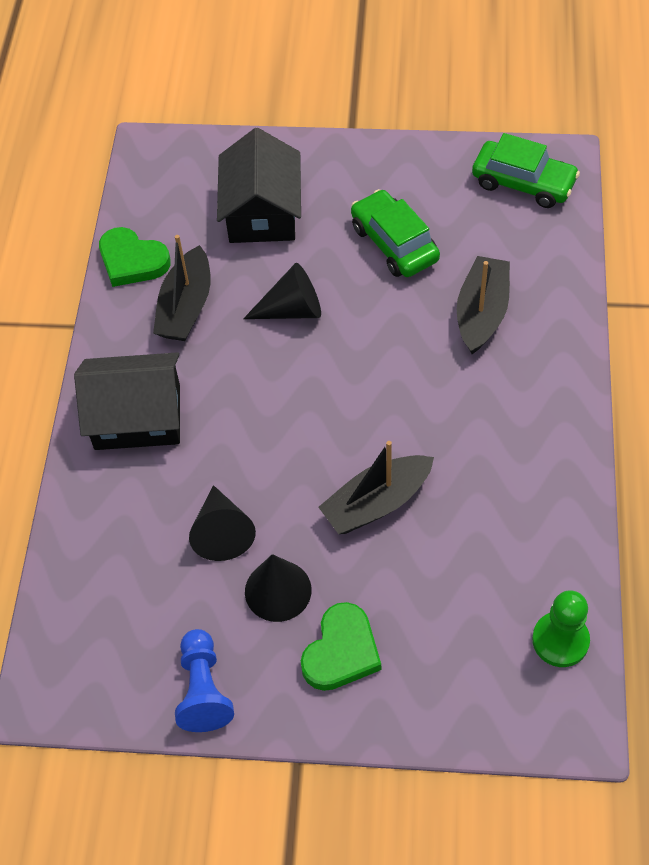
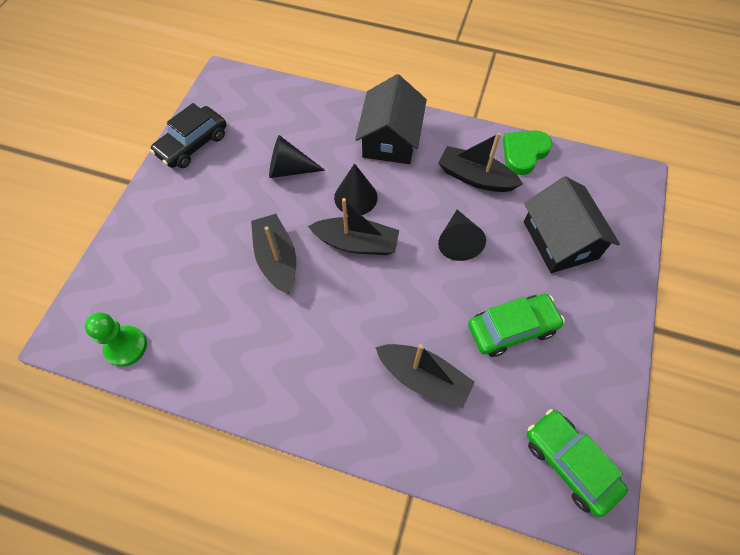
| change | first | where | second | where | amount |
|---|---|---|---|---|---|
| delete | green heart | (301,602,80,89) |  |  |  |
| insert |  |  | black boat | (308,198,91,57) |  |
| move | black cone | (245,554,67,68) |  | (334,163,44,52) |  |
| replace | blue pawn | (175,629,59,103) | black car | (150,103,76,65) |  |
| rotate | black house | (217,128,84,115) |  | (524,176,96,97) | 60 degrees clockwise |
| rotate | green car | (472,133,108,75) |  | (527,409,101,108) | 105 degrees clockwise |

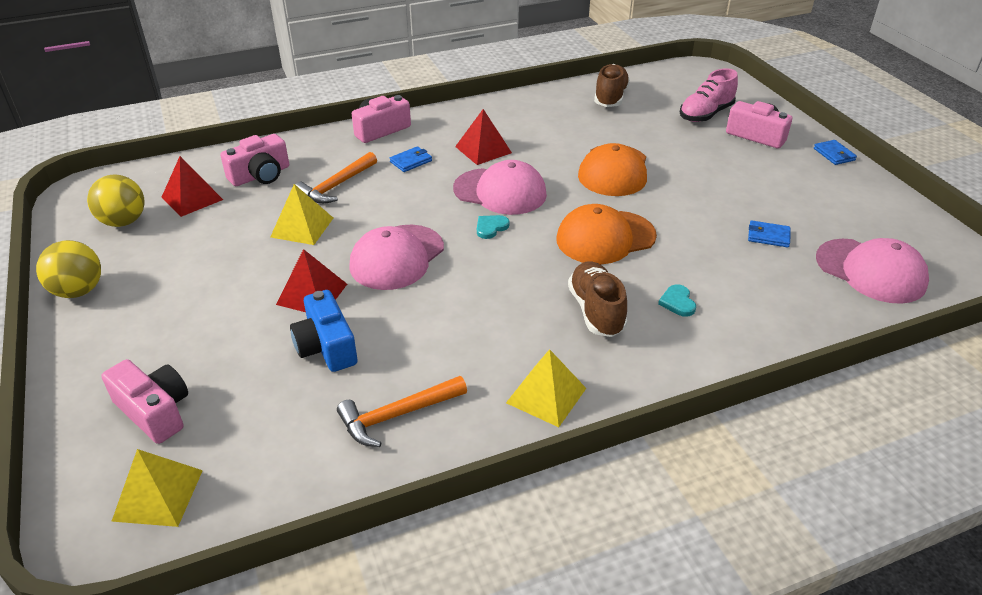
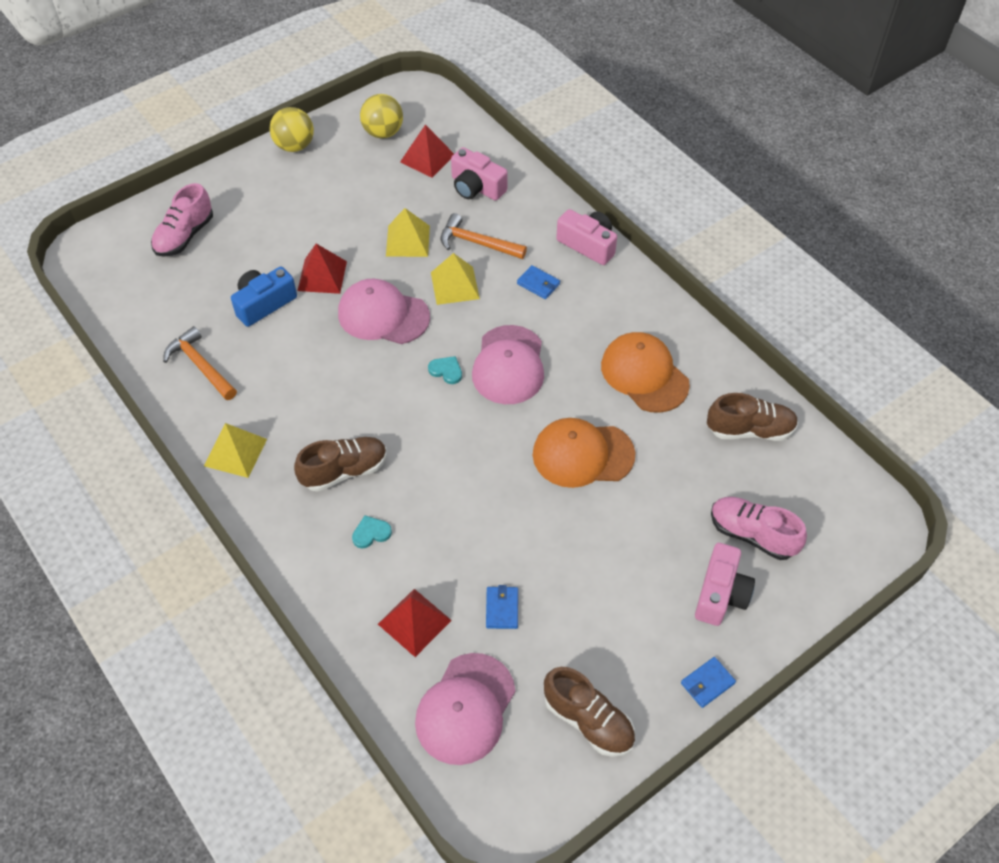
| change | first | where | second | where | amount |
|---|---|---|---|---|---|
| insert |  |  | brown shoe | (544,667,91,90) |  |
| move | yellow pyramid | (111,449,92,78) |  | (431,253,49,52) |  |
| move | red pyramid | (455,109,57,56) |  | (378,589,74,68) |  |
| move | orange cap | (556,204,101,60) |  | (601,332,89,81) |  |
| replace | pink camera | (101,359,87,85) | pink shoe | (151,183,62,74) |  |

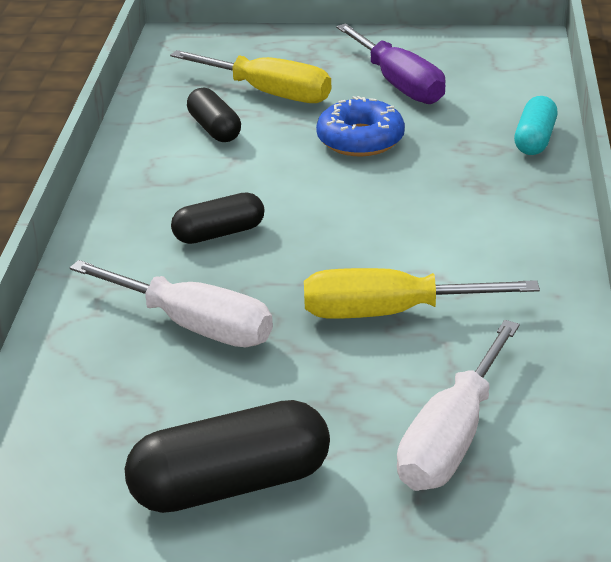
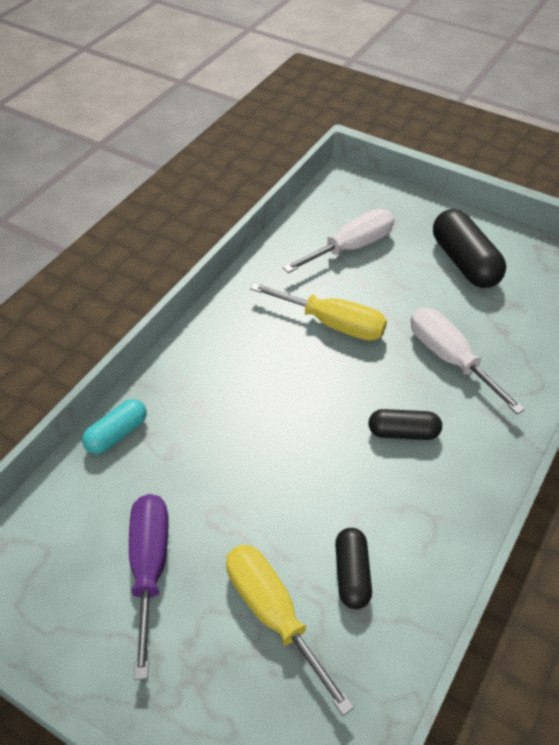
| change | first | where | second | where | amount |
|---|---|---|---|---|---|
| delete | blue donut | (316,96,89,60) |  |  |  |
| rotate | black capsule | (125,400,205,113) |  | (433,209,73,79) | 60 degrees clockwise |

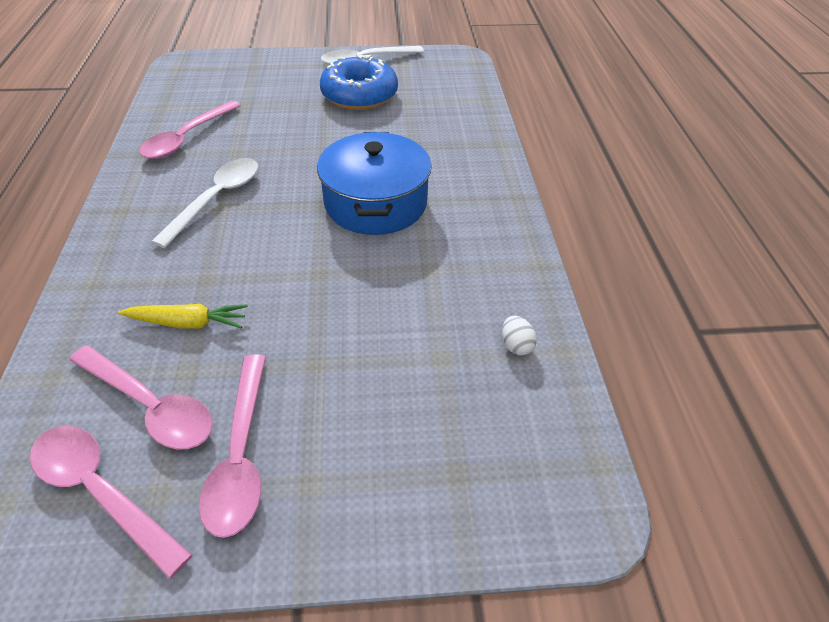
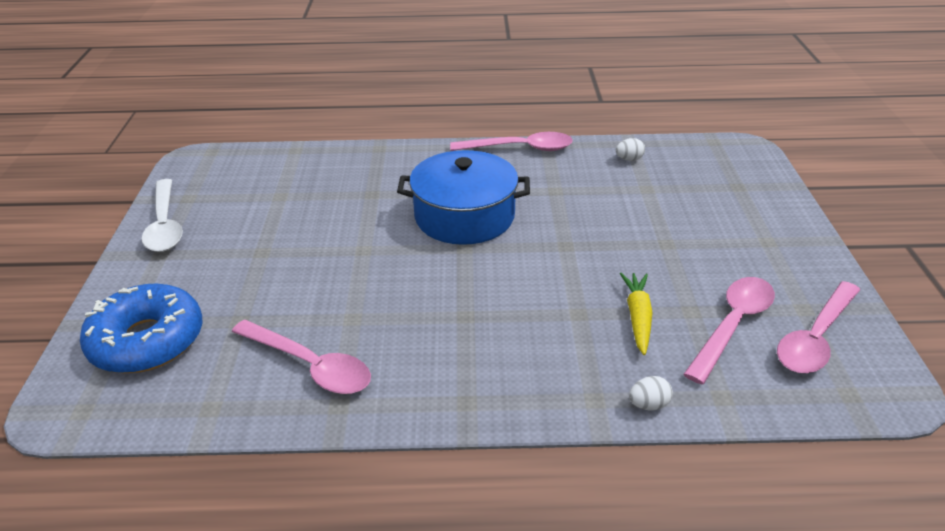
| change | first | where | second | where | amount |
|---|---|---|---|---|---|
| delete | white spoon | (151,158,107,90) |  |  |  |
| insert |  |  | white egg | (629,376,44,34) |  |
| move | pink spoon | (199,354,67,184) |  | (450,132,123,19) |  |
| move | blue donut | (320,54,78,56) |  | (80,284,122,89) |  |

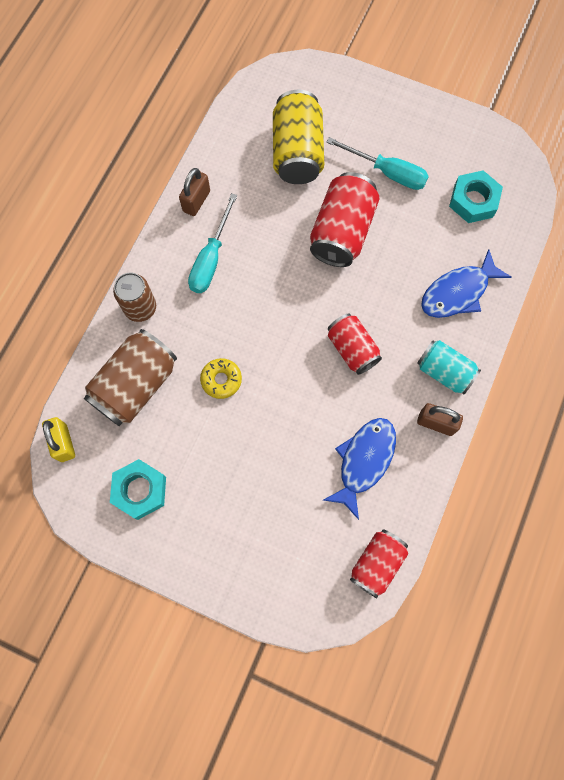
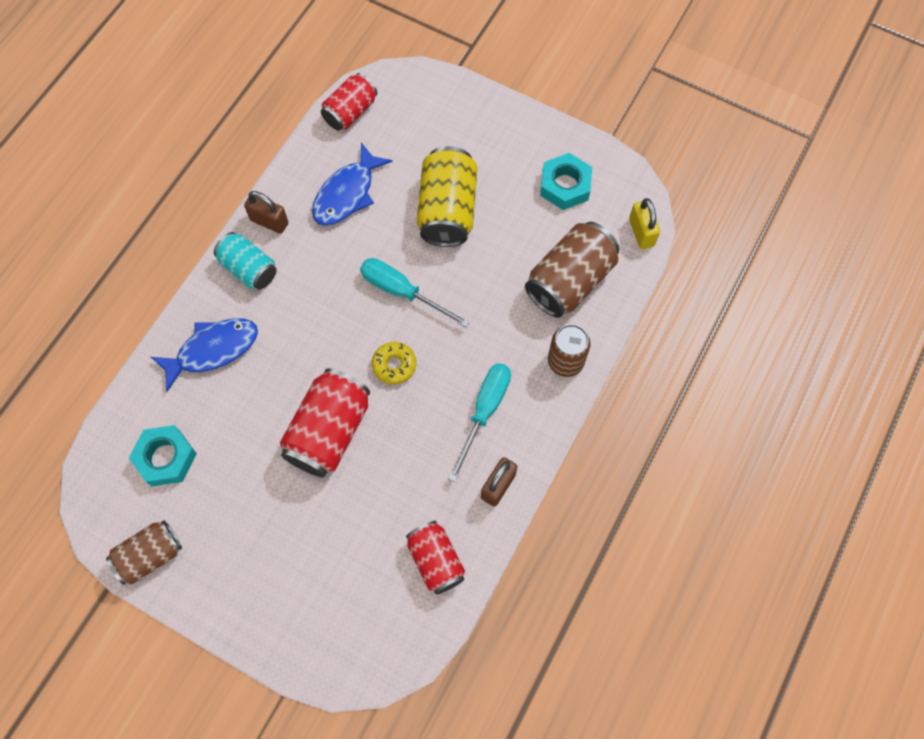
| change | first | where | second | where | amount |
|---|---|---|---|---|---|
| insert |  |  | brown can | (106,520,76,64) |  |
| move | yellow donut | (200,358,42,41) |  | (372,342,44,43) |  |
| move | yellow can | (273,90,51,94) |  | (417,146,60,101) |  |
| move | turquoise screwdriver | (326,137,103,53) |  | (360,258,110,69) |  |
| move | red can | (328,314,54,61) |  | (406,521,59,74) |  |

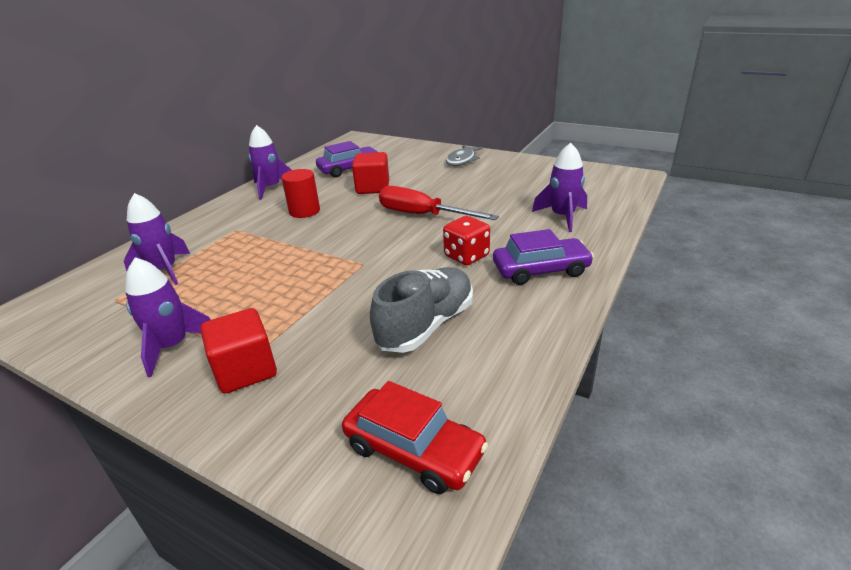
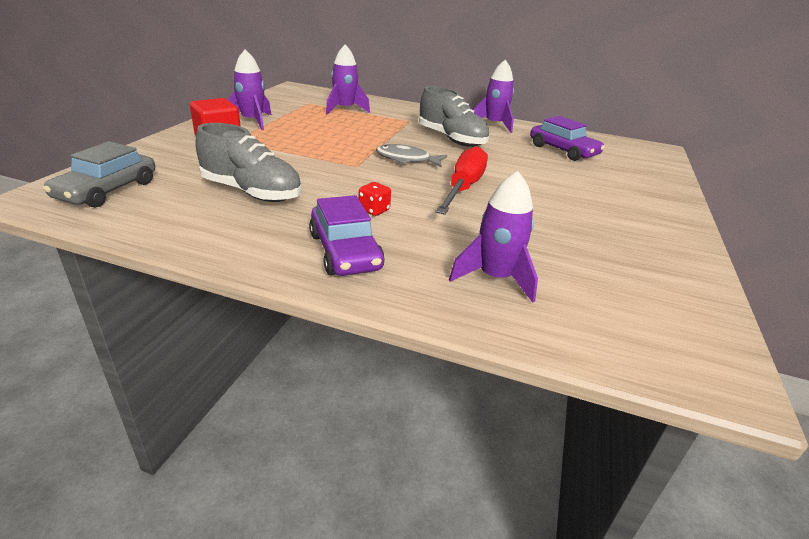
| change | first | where | second | where | amount |
|---|---|---|---|---|---|
| delete | red cube | (352,152,37,42) |  |  |  |
| move | grey fish | (446,145,37,21) |  | (376,144,71,23) |  |
| replace | red cylinder | (281,169,39,49) | grey shoe | (419,86,71,61) |  |
| recolor | red car | (342,381,146,113) | grey car | (43,141,112,67) |  |
| resize | red dice | (443,216,47,49) |  | (359,182,32,34) | x0.63 |

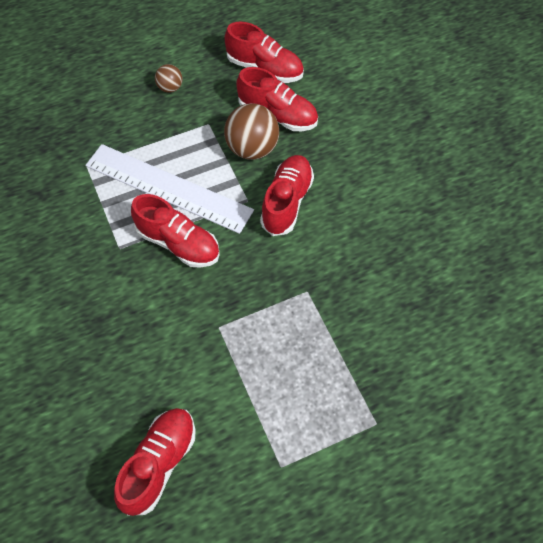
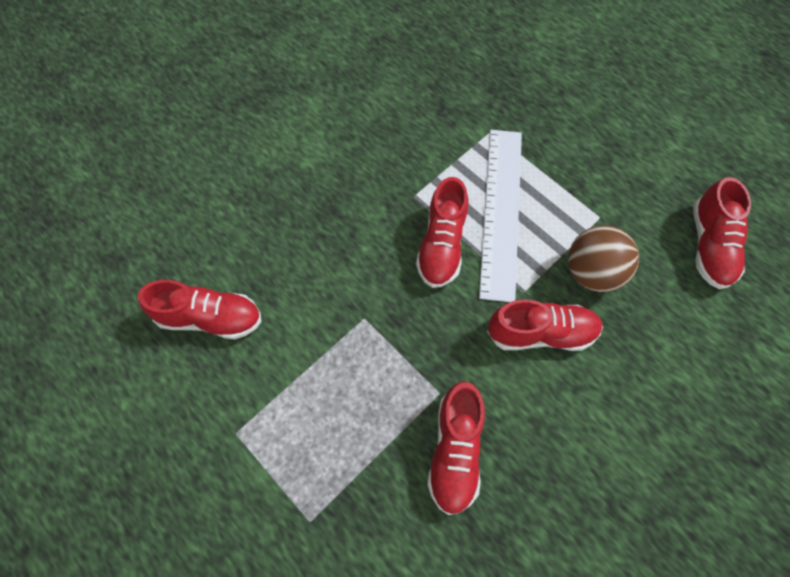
| change | first | where | second | where | amount |
|---|---|---|---|---|---|
| delete | brown ball | (155,64,27,29) |  |  |  |
| move | red shoe | (236,67,82,64) |  | (427,381,58,134) |  |

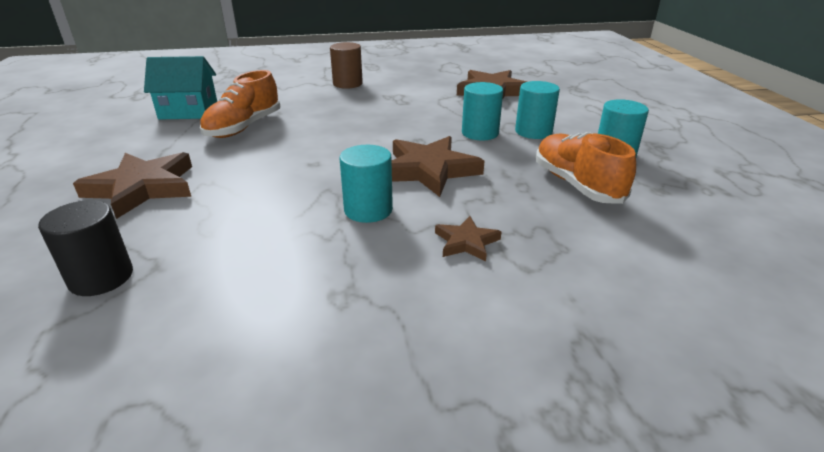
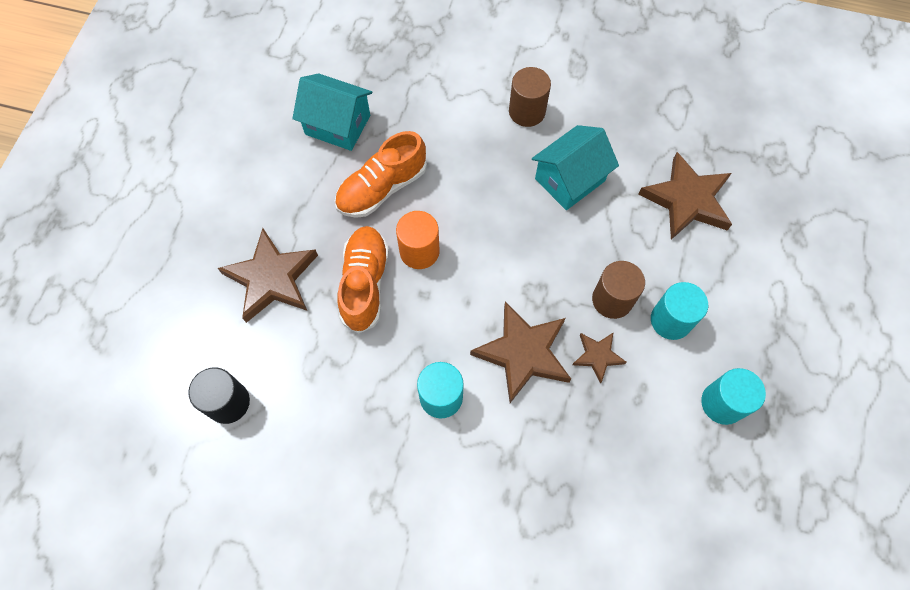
| change | first | where | second | where | amount |
|---|---|---|---|---|---|
| insert |  |  | orange cylinder | (396,211,44,58) |  |
| insert |  |  | turquoise house | (532,125,87,85) |  |
| move | brown star | (435,216,66,46) |  | (572,332,55,52) |  |
| move | orange shoe | (536,132,100,72) |  | (338,226,51,108) |  |
| recolor | turquoise cylinder | (462,82,41,58) | brown cylinder | (592,261,53,58) |  |

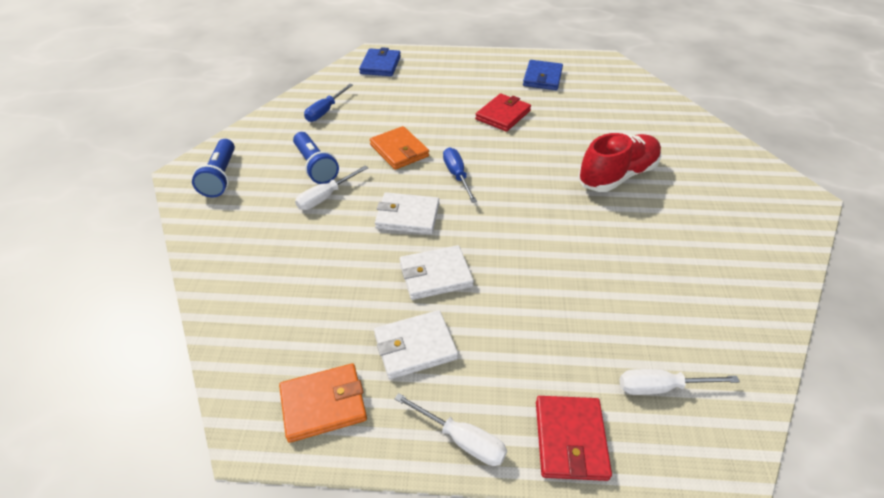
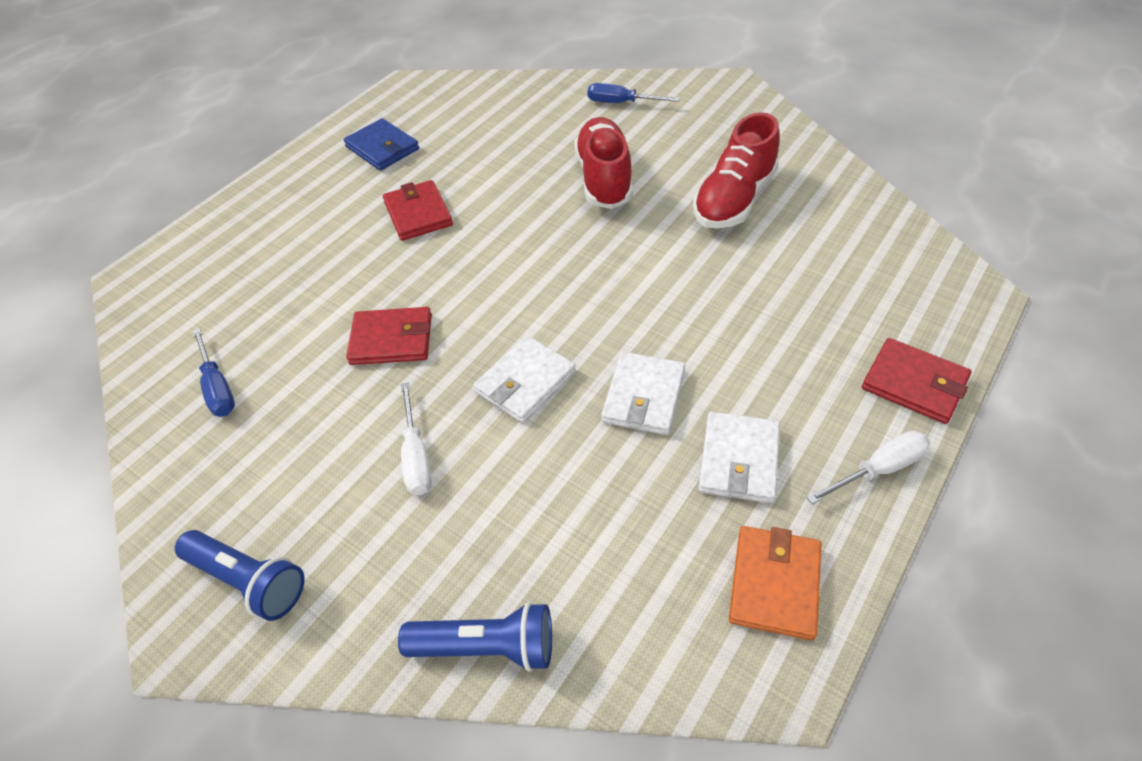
| change | first | where | second | where | amount |
|---|---|---|---|---|---|
| delete | blue wallet | (359,47,42,29) |  |  |  |
| delete | white screwdriver | (619,369,121,26) |  |  |  |
| insert |  |  | red shoe | (693,112,87,117) |  |
| move | blue flashlight | (293,132,46,52) |  | (398,602,154,70) |  |
| move | blue screwdriver | (443,147,34,56) |  | (587,83,92,20) |  |
| recolor | orange wallet | (370,126,59,44) | red wallet | (346,307,86,58) |  |

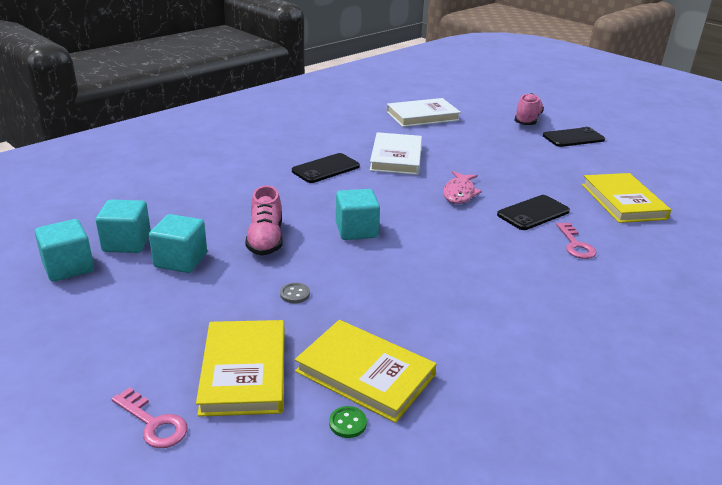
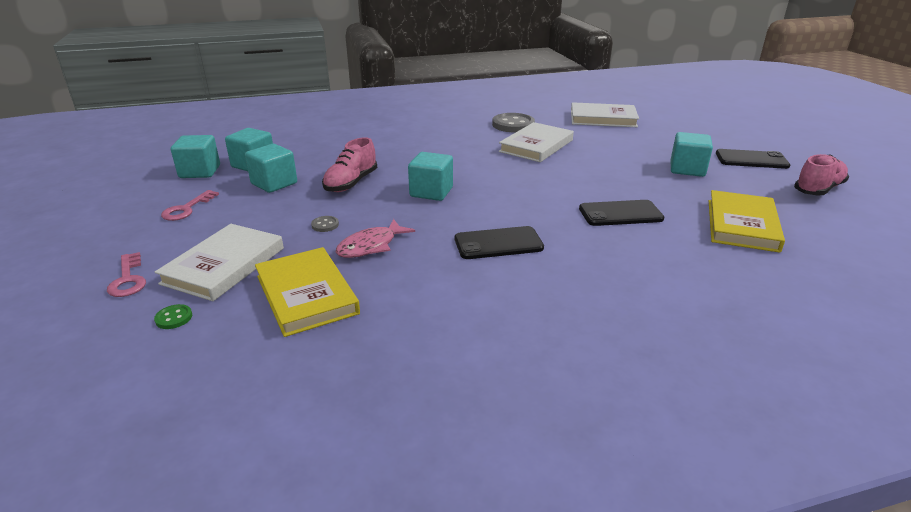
| change | first | where | second | where | amount |
|---|---|---|---|---|---|
| insert |  |  | grey button | (492,113,43,19) |  |
| insert |  |  | turquoise cube | (671,132,42,45) |  |
| move | black phone | (292,153,68,30) |  | (455,226,89,33) |  |
| move | green button | (329,406,38,32) |  | (154,304,38,25) |  |
| move | pink fish | (443,171,39,33) |  | (335,219,80,39) |  |
| move | pink shoe | (514,93,30,32) |  | (794,154,55,41) |  |
| move | pink key | (556,223,40,36) |  | (161,190,58,31) |  |
| recolor | yellow book | (196,320,89,97) | white book | (155,224,129,77) |  |

